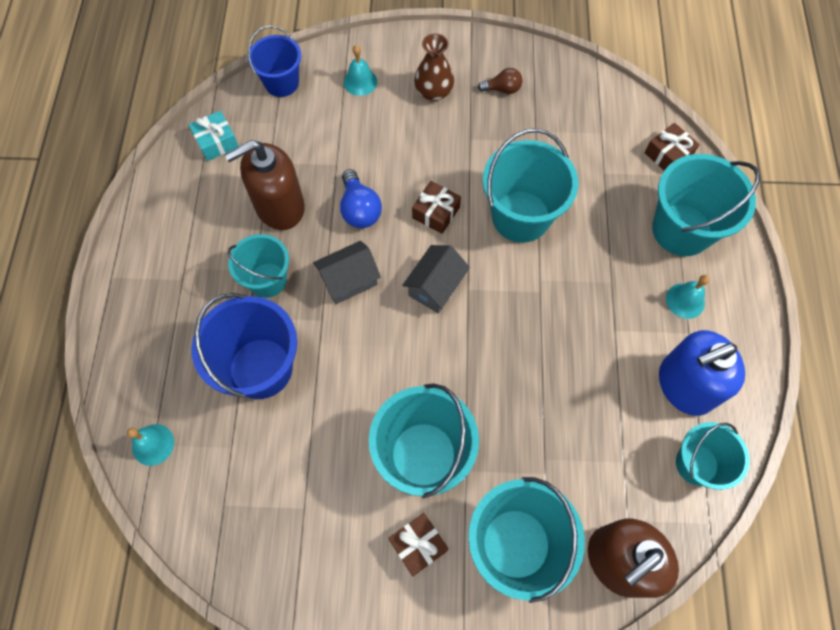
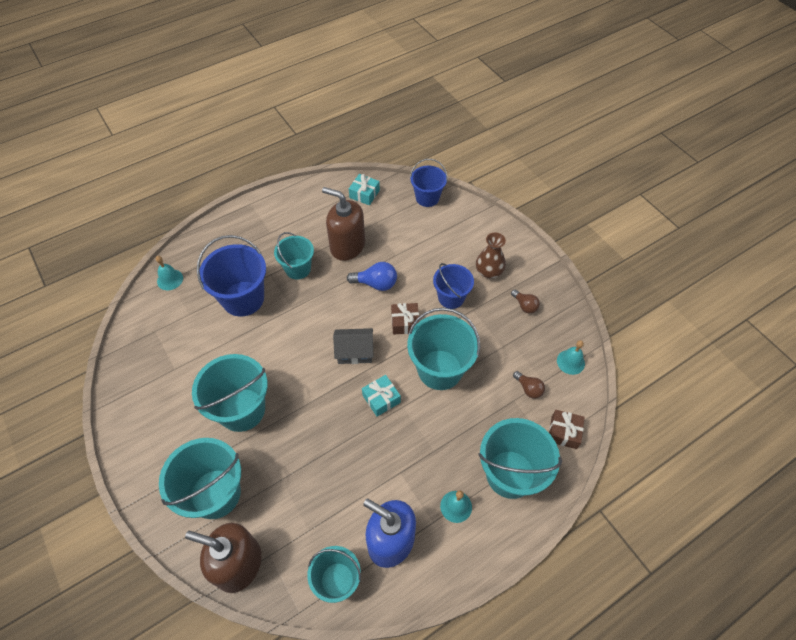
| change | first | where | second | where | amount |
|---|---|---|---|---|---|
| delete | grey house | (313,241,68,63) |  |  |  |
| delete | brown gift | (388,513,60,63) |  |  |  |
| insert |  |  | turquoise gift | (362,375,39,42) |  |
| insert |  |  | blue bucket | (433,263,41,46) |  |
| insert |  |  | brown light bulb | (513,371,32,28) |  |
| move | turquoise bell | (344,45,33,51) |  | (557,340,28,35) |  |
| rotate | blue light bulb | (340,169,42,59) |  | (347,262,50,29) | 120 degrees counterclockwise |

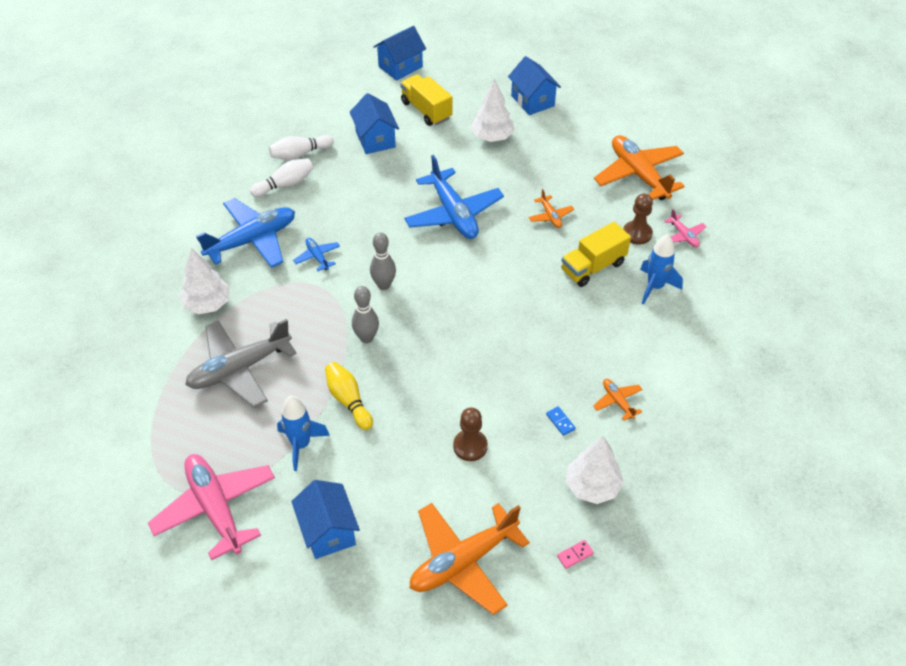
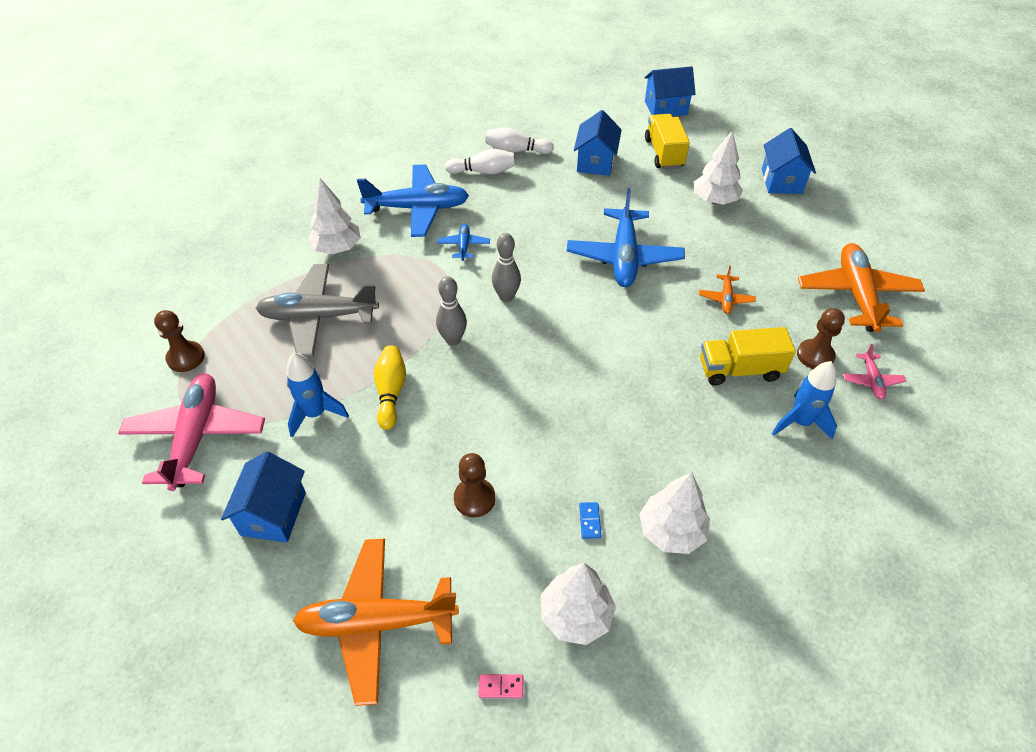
| change | first | where | second | where | amount |
|---|---|---|---|---|---|
| insert |  |  | brown pawn | (154,310,51,62) |  |
| replace | orange plane | (593,379,50,42) | white tree | (639,472,71,82) |  |

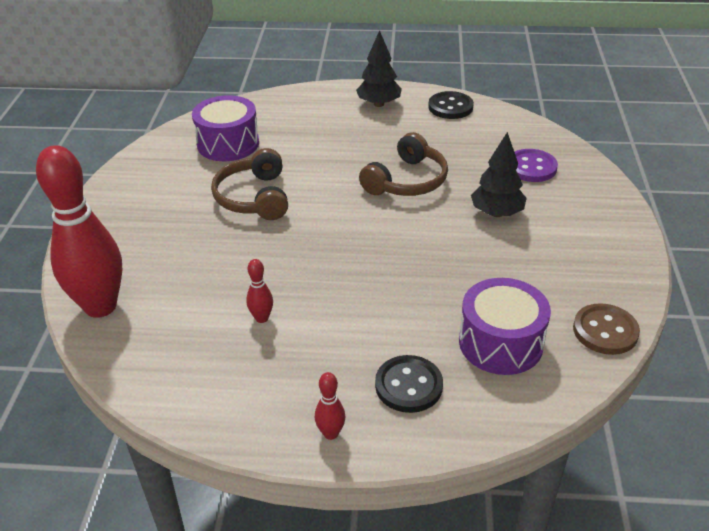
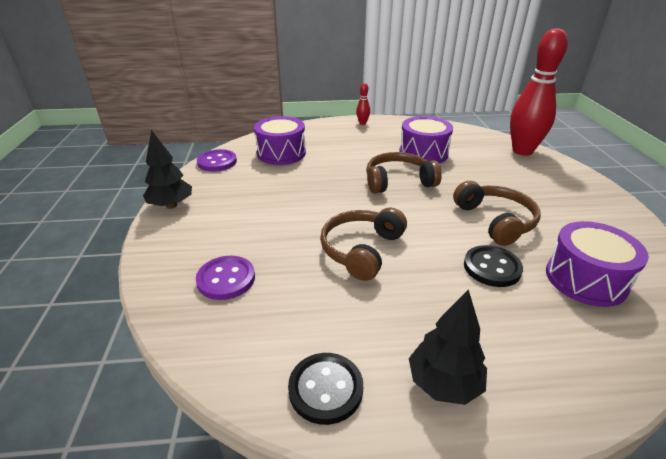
| change | first | where | second | where | amount |
|---|---|---|---|---|---|
| insert |  |  | brown headphones | (366,152,76,42) |  |
| move | black button | (375,355,68,58) |  | (464,245,59,42) |  |
| move | black tree | (471,132,56,85) |  | (143,130,49,79) |  |
| replace | red bowling pin | (246,259,27,64) | purple drum | (399,116,54,47) |  |
| recolor | brown button | (573,303,67,52) | purple button | (197,149,40,22) |  |

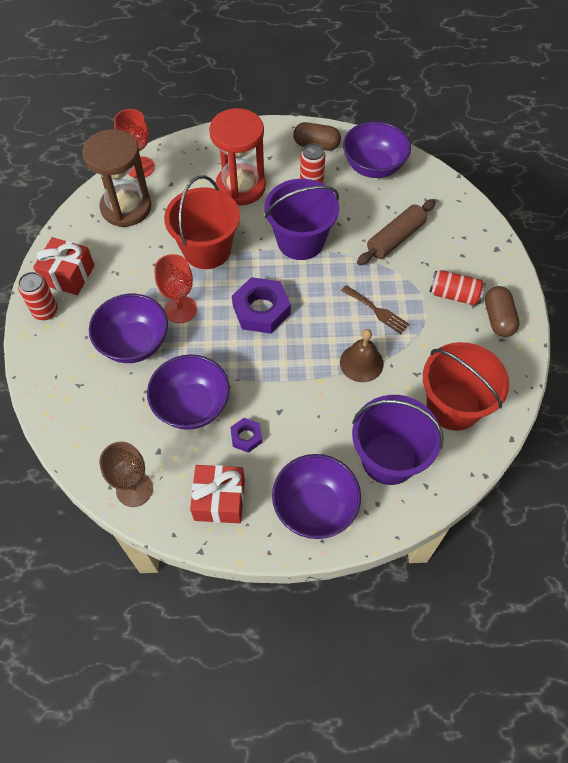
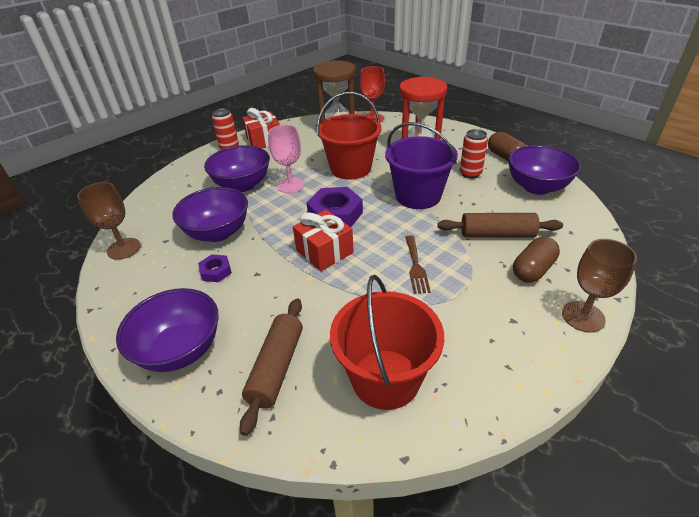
| change | first | where | second | where | amount |
|---|---|---|---|---|---|
| delete | brown bell | (340,329,44,53) |  |  |  |
| delete | red can | (429,270,57,36) |  |  |  |
| insert |  |  | brown goblet | (562,239,75,93) |  |
| move | red gift | (190,465,55,58) |  | (293,210,61,61) |  |
| move | brown capsule | (485,286,35,51) |  | (513,237,47,46) |  |
| replace | purple bucket | (352,395,92,90) | brown rolling pin | (240,298,63,138) |  |
| recolor | red goblet | (154,254,43,69) | pink goblet | (268,125,37,68) |  |

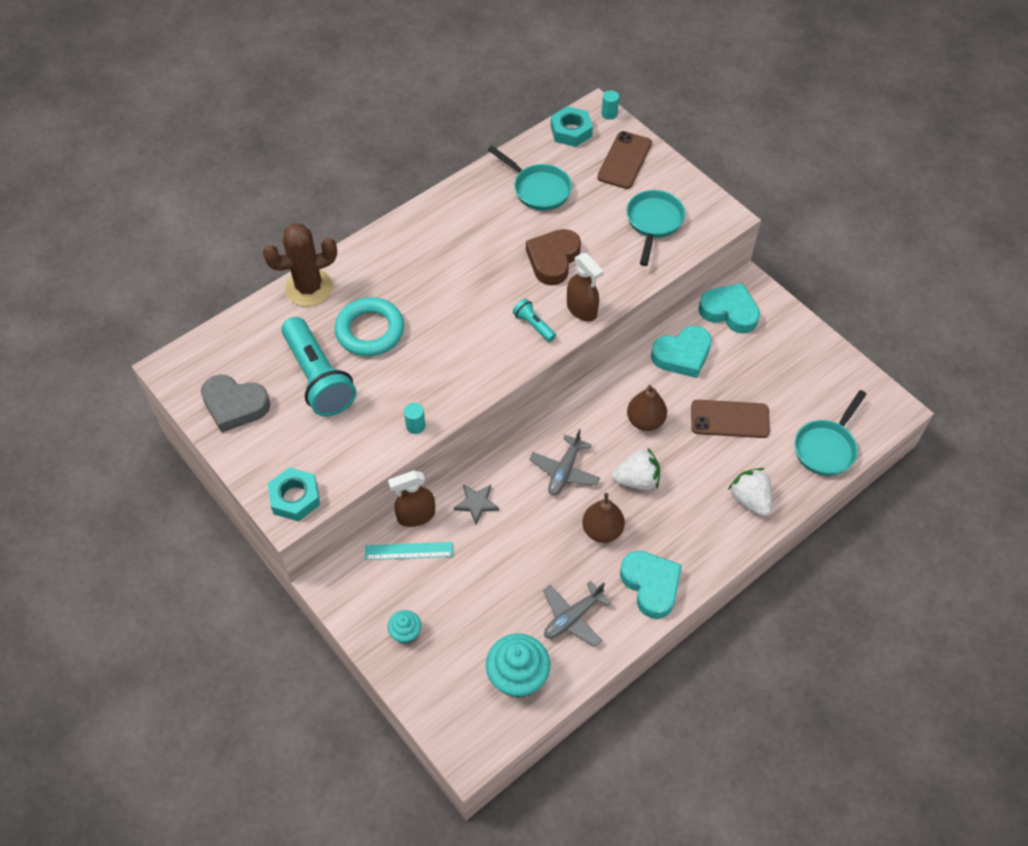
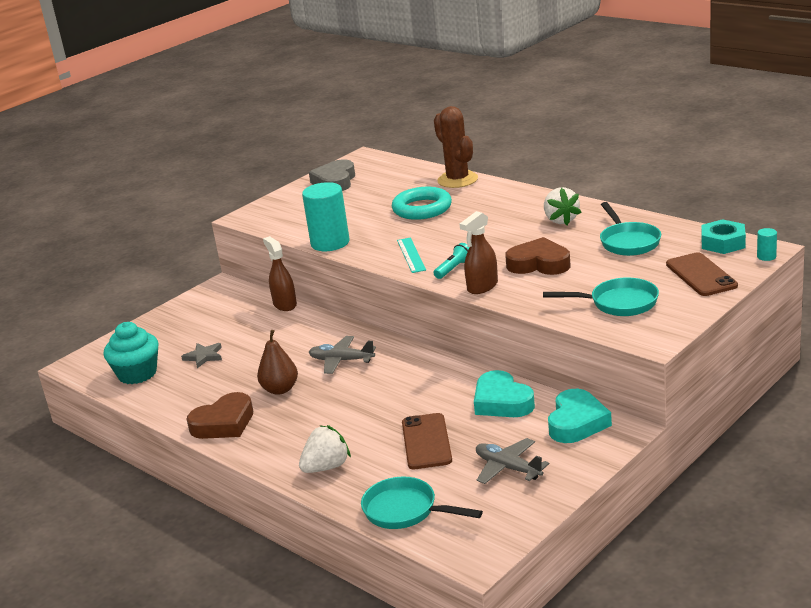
| change | first | where | second | where | amount |
|---|---|---|---|---|---|
| delete | turquoise nut | (268,467,52,55) |  |  |  |
| delete | turquoise flashlight | (281,317,75,100) |  |  |  |
| delete | turquoise cupcake | (388,610,33,34) |  |  |  |
| delete | brown pear | (627,385,40,46) |  |  |  |
| move | turquoise ruler | (365,542,88,18) |  | (397,237,29,36) |  |
| move | grey star | (454,484,45,41) |  | (181,343,41,25) |  |
| move | grey plane | (543,580,68,67) |  | (476,438,73,46) |  |
| move | white strawberry | (612,447,48,43) |  | (544,187,38,38) |  |
| recolor | turquoise heart | (620,551,62,68) | brown heart | (187,392,66,47) |  |
| rotate | turquoise pan | (488,146,84,65) |  | (600,202,61,54) | 45 degrees counterclockwise |
| rotate | brown phone | (597,131,55,58) |  | (666,252,72,44) | 60 degrees clockwise |
| resize | turquoise cylinder | (404,403,21,31) |  | (302,182,48,69) | x2.36 |

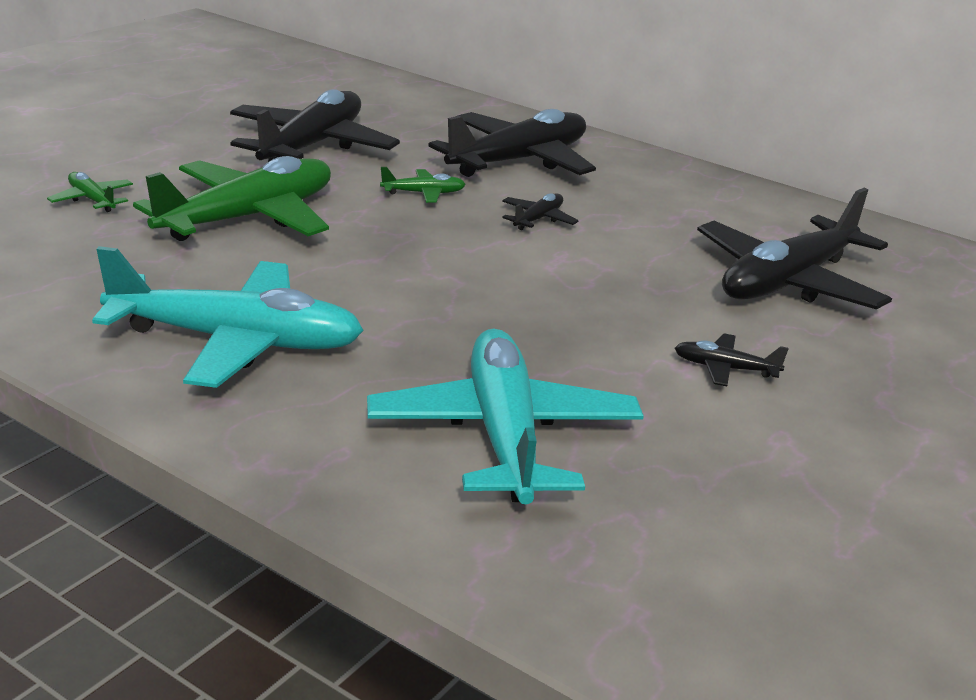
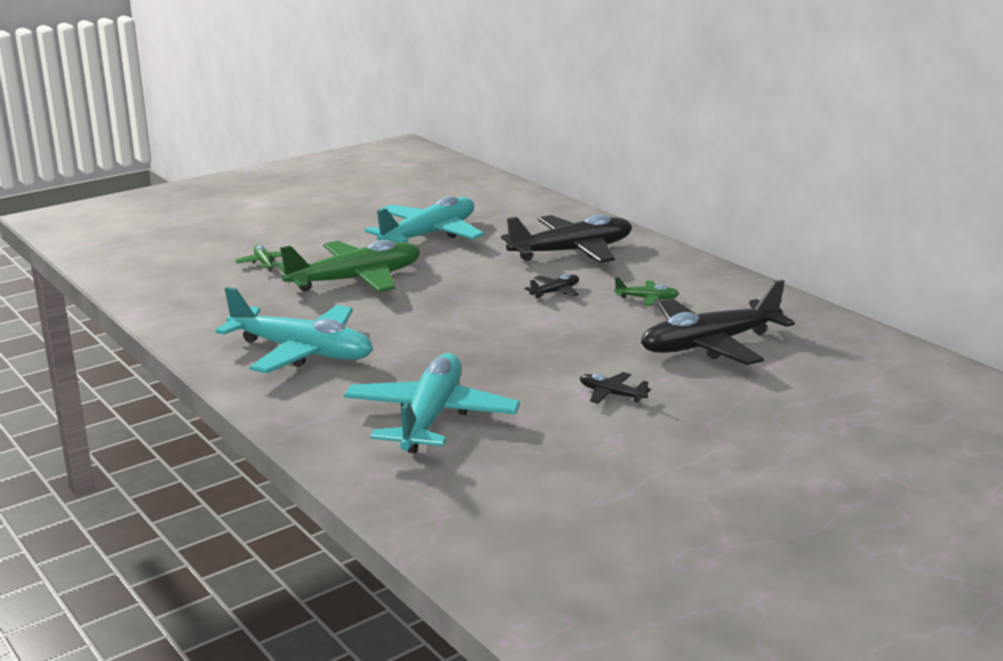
| change | first | where | second | where | amount |
|---|---|---|---|---|---|
| move | green plane | (380,167,86,36) |  | (614,277,65,29) |  |
| recolor | black plane | (230,89,170,73) | turquoise plane | (365,196,119,46) |  |

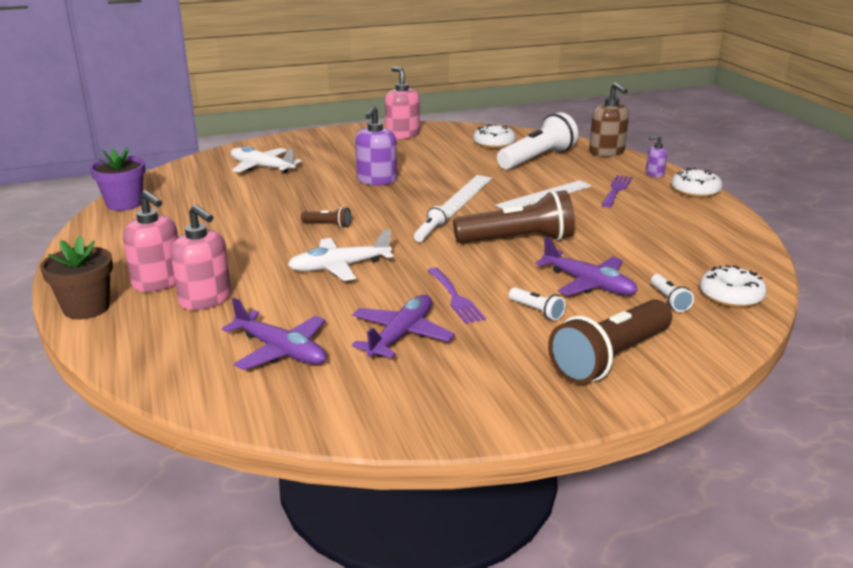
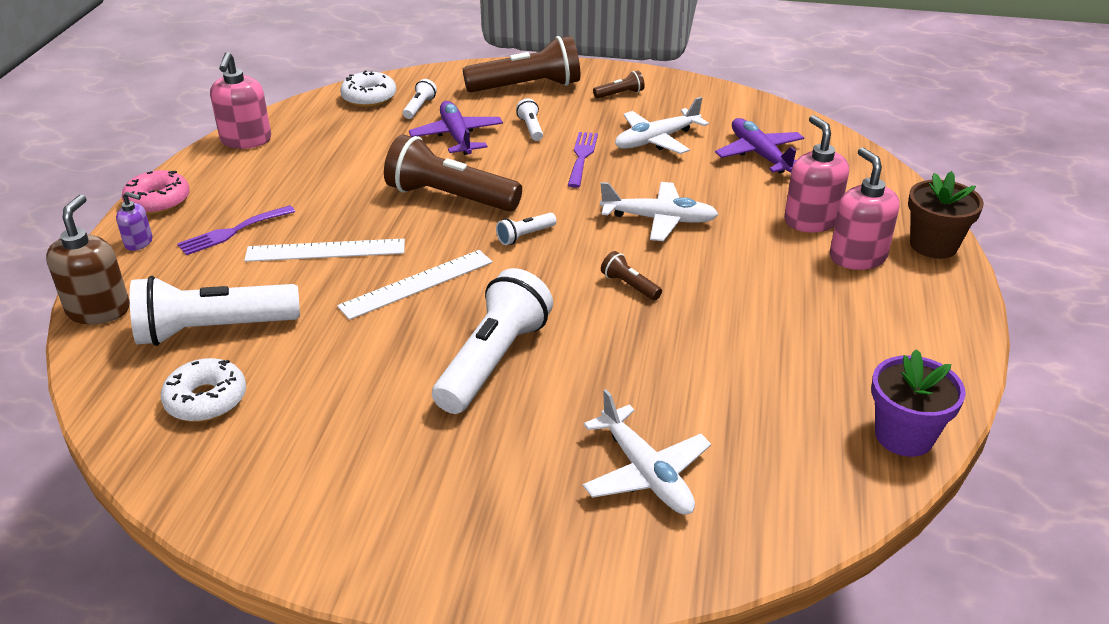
| change | first | where | second | where | amount |
|---|---|---|---|---|---|
| insert |  |  | brown flashlight | (593,71,52,28) |  |
| move | pink soap dispenser | (385,66,35,73) |  | (210,52,61,97) |  |
| replace | purple soap dispenser | (355,106,42,79) | white flashlight | (432,268,121,146) |  |
| recolor | purple plane | (352,295,103,63) | white plane | (615,97,94,57) |  |
| recolor | white donut | (671,168,51,30) | pink donut | (122,170,68,45) |  |

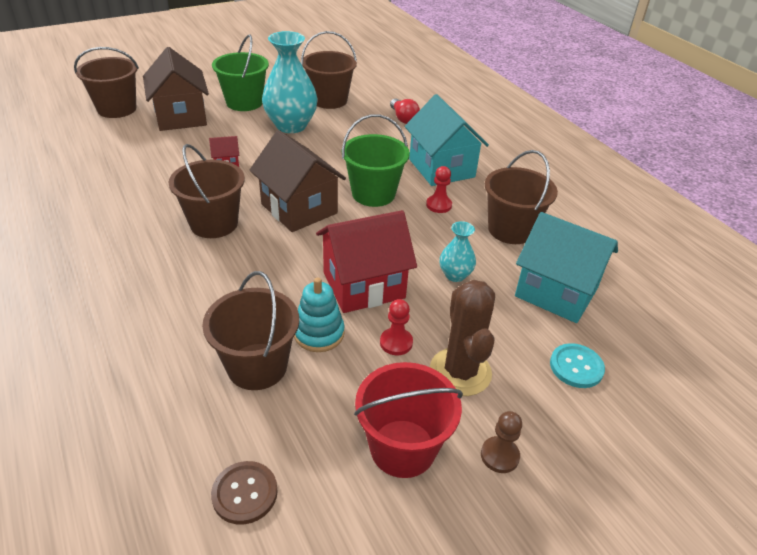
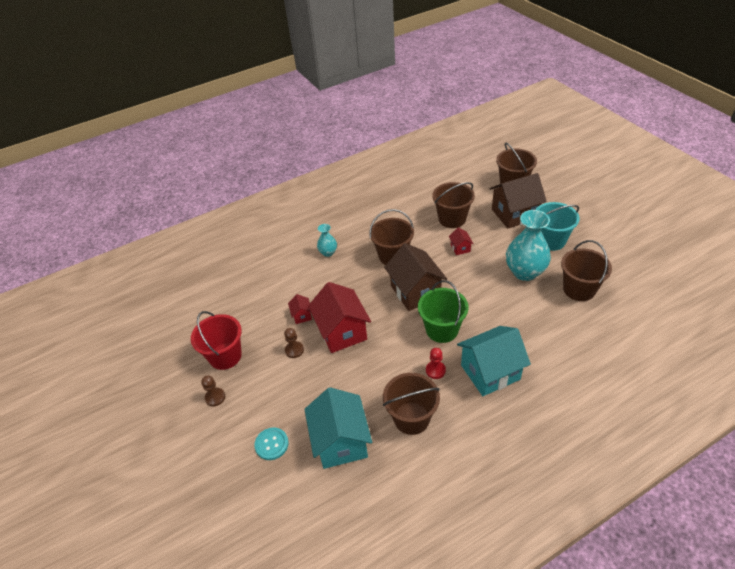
| change | first | where | second | where | amount |
|---|---|---|---|---|---|
| delete | brown button | (211,461,67,64) |  |  |  |
| delete | red light bulb | (390,98,30,26) |  |  |  |
| delete | brown cactus | (430,280,65,116) |  |  |  |
| move | brown bucket | (202,271,97,119) |  | (432,182,43,46) |  |
| move | turquoise vase | (440,221,36,61) |  | (317,224,20,33) |  |
| replace | turquoise stacking toy | (294,277,51,75) | red house | (288,294,24,30) |  |
| recolor | green bucket | (212,34,57,77) | turquoise bucket | (535,202,44,49) |  |
| recolor | red pawn | (380,299,33,56) | brown pawn | (284,328,20,30) |  |
| rotate | brown house | (249,130,97,102) |  | (384,243,63,68) | 75 degrees counterclockwise |
| rotate | turquoise house | (515,212,103,111) |  | (304,387,68,82) | 45 degrees counterclockwise |

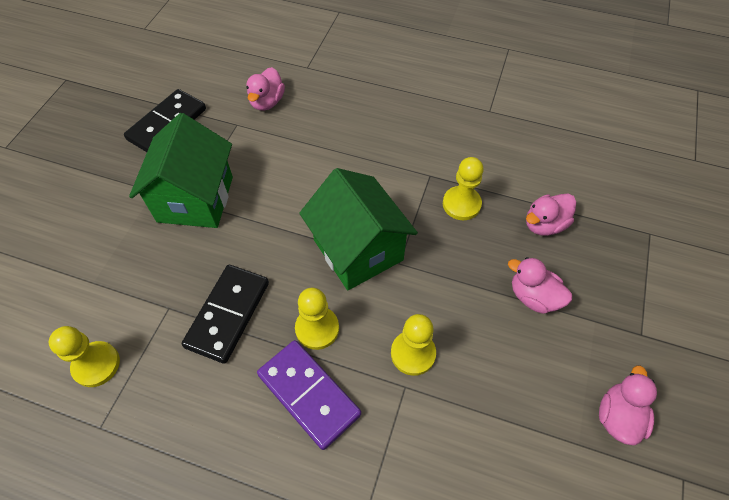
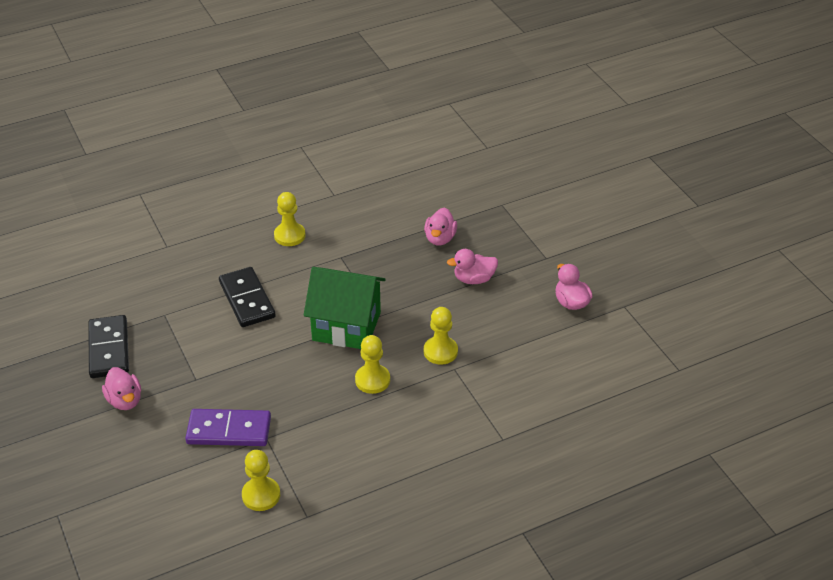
| change | first | where | second | where | amount |
|---|---|---|---|---|---|
| delete | green house | (129,113,104,115) |  |  |  |
| move | black domino | (182,265,87,99) |  | (219,267,57,60) |  |
| move | pink duck | (246,67,39,44) |  | (102,367,39,43) |  |
| move | purple domino | (257,340,104,110) |  | (185,409,86,37) |  |
| move | yellow pawn | (443,157,41,63) |  | (274,192,32,54) |  |

